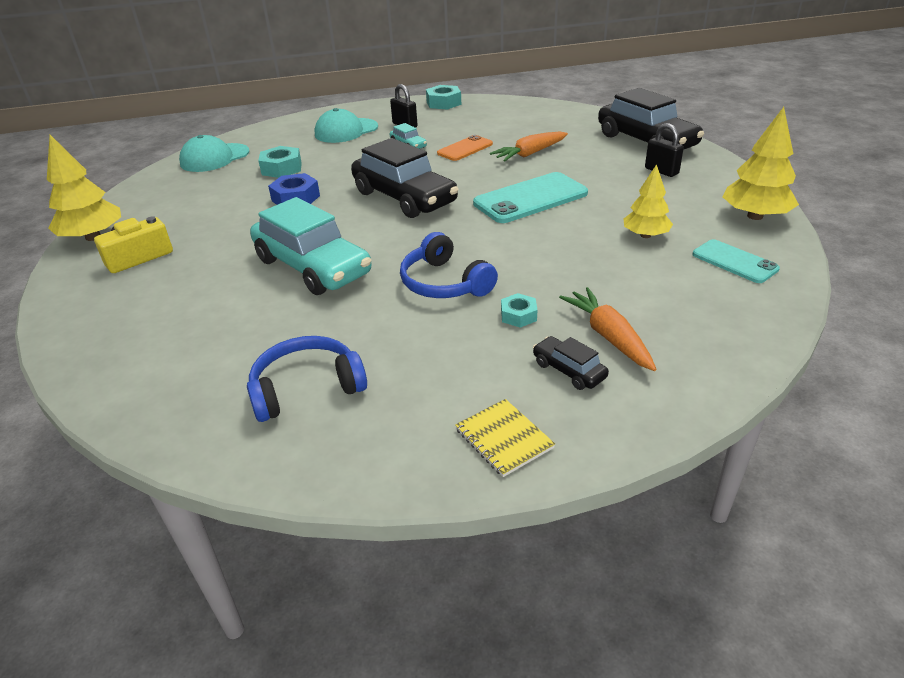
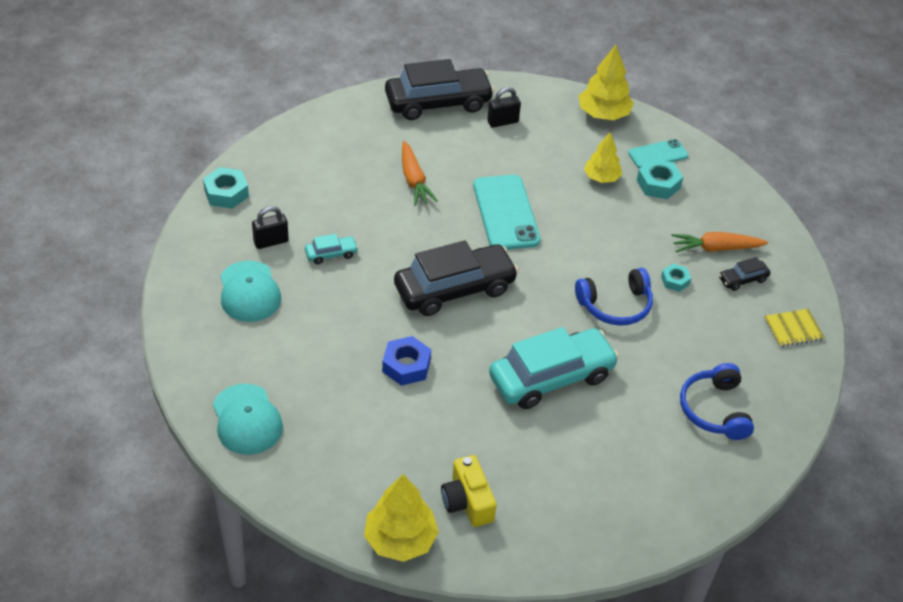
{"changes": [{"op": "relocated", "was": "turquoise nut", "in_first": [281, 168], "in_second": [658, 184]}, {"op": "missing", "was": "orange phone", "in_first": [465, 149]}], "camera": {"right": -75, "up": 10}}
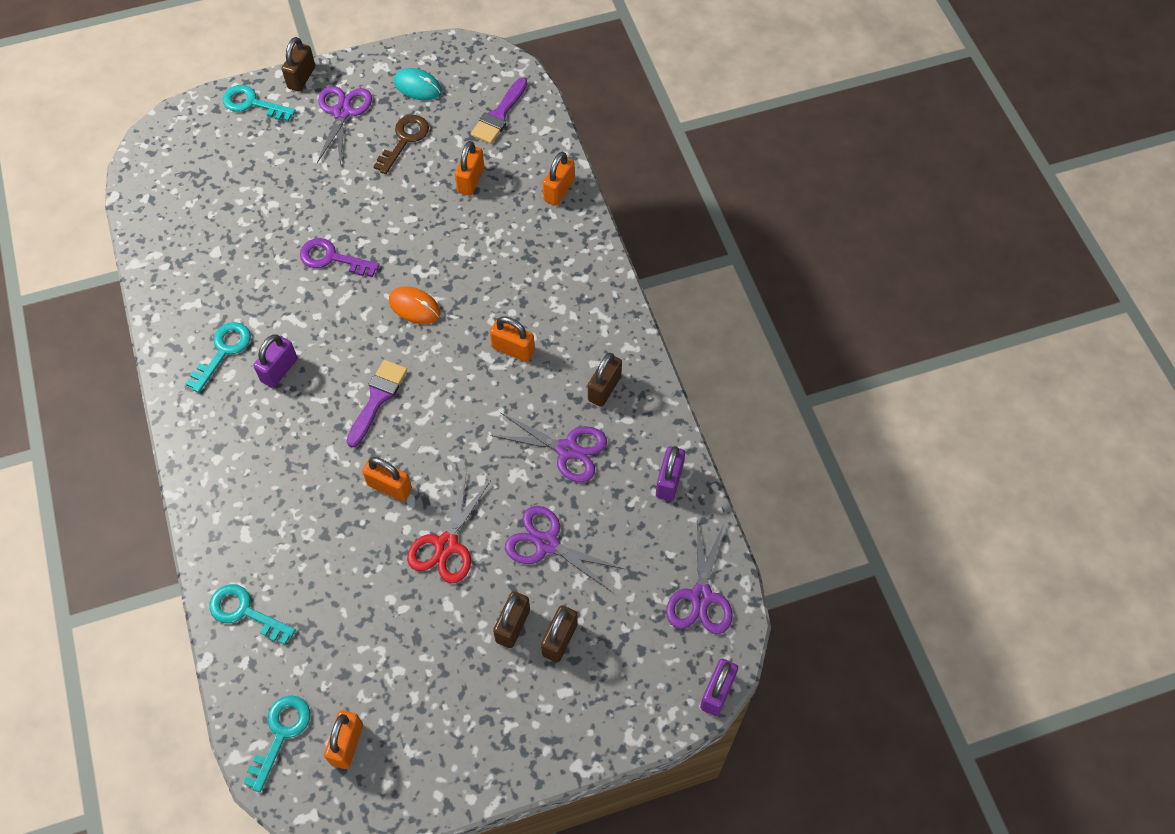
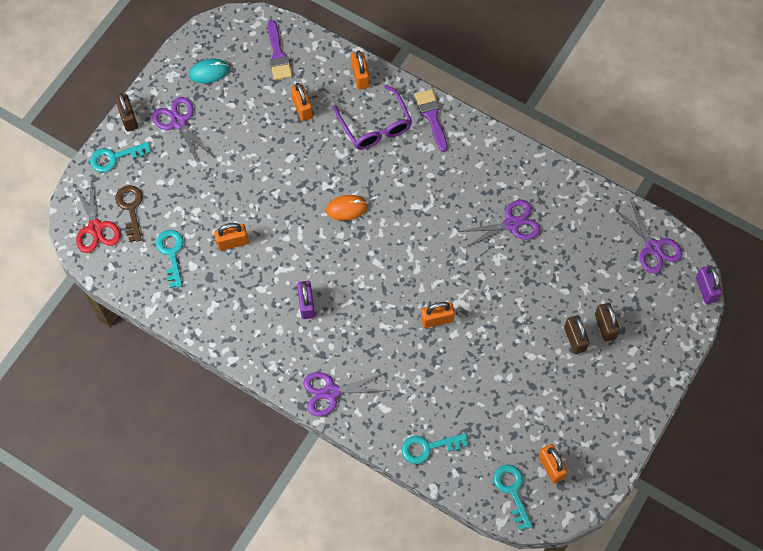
{"changes": [{"op": "relocated", "was": "turquoise key", "in_first": [223, 351], "in_second": [171, 253]}, {"op": "missing", "was": "purple key", "in_first": [332, 258]}, {"op": "relocated", "was": "purple brush", "in_first": [377, 398], "in_second": [432, 117]}, {"op": "relocated", "was": "brown key", "in_first": [404, 140], "in_second": [130, 209]}, {"op": "relocated", "was": "red scissors", "in_first": [446, 545], "in_second": [95, 228]}, {"op": "relocated", "was": "orange padlock", "in_first": [513, 349], "in_second": [232, 242]}, {"op": "relocated", "was": "purple scissors", "in_first": [547, 543], "in_second": [331, 392]}, {"op": "missing", "was": "brown padlock", "in_first": [604, 388]}, {"op": "missing", "was": "purple padlock", "in_first": [669, 481]}, {"op": "appeared", "now": "purple glasses", "in_second": [375, 126]}], "camera": {"right": -40, "up": 5}}
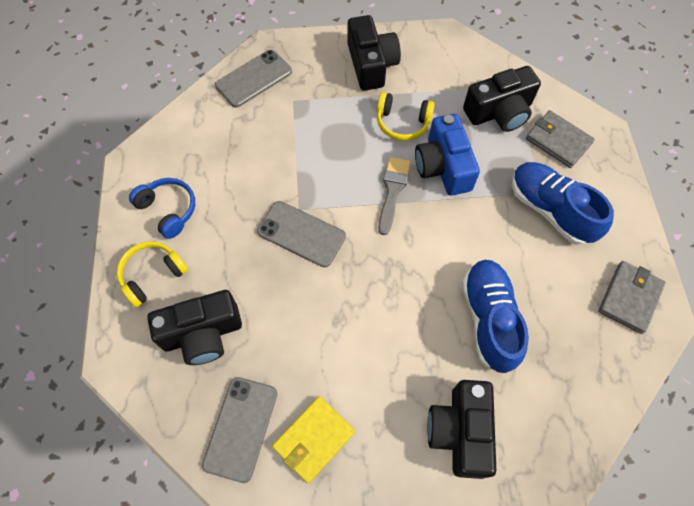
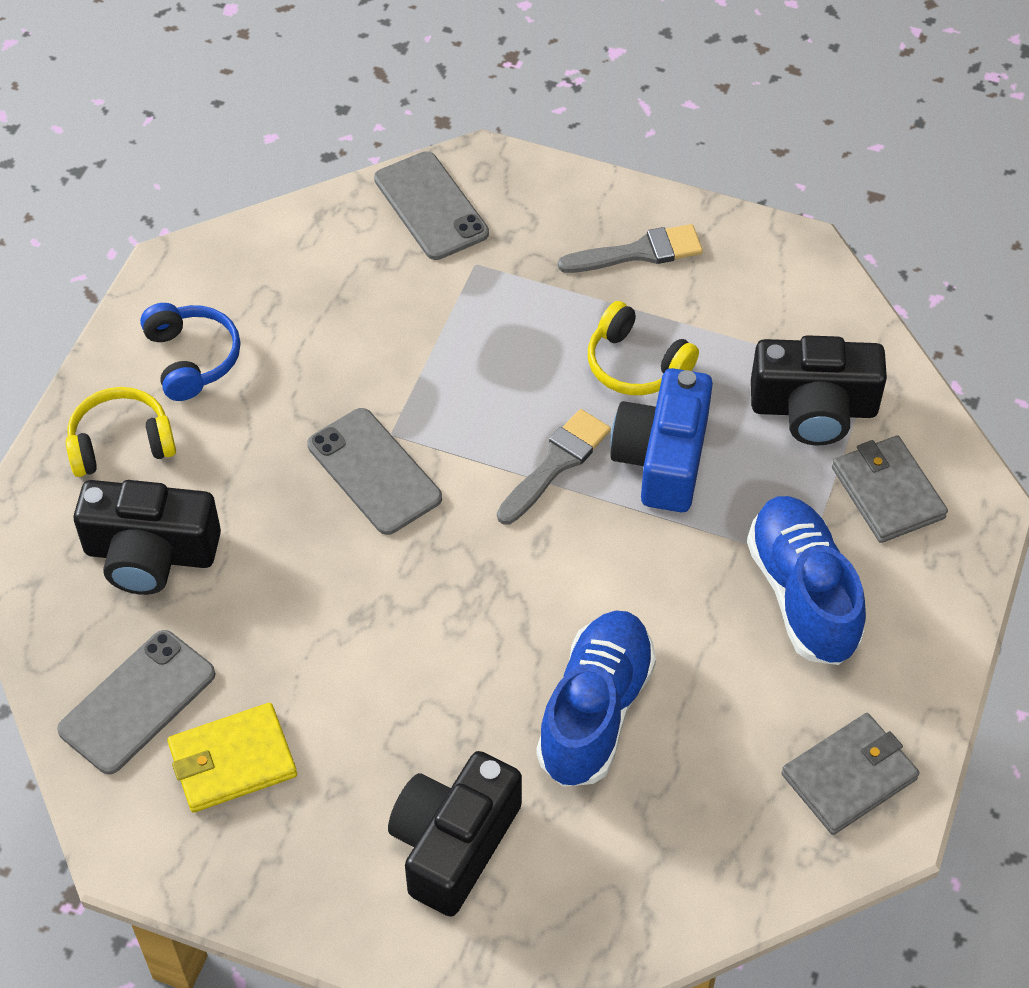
{"changes": [{"op": "spun", "was": "grey phone", "in_first": [254, 79], "in_second": [431, 206], "clockwise": 75}, {"op": "exchanged", "was": "black camera", "now": "grey brush", "in_first": [371, 64], "in_second": [639, 252]}], "camera": {"right": 25, "up": -10}}
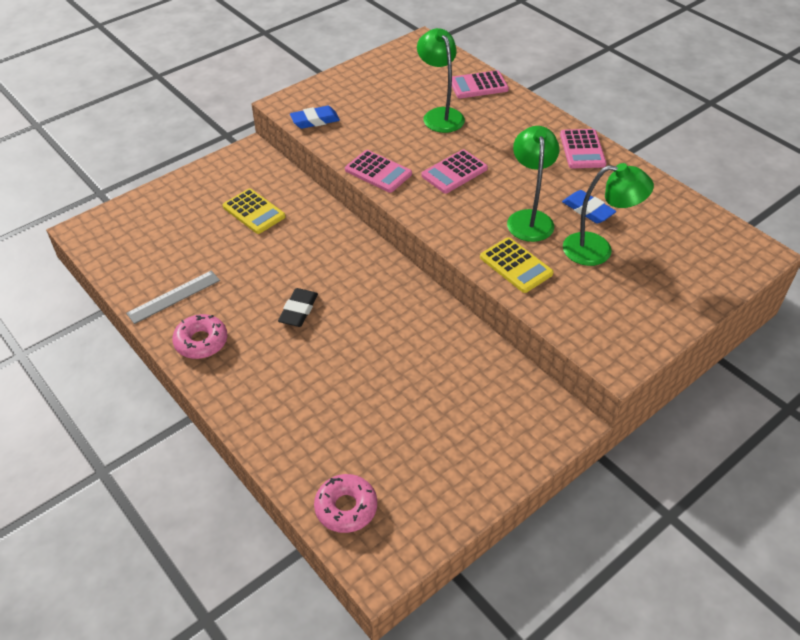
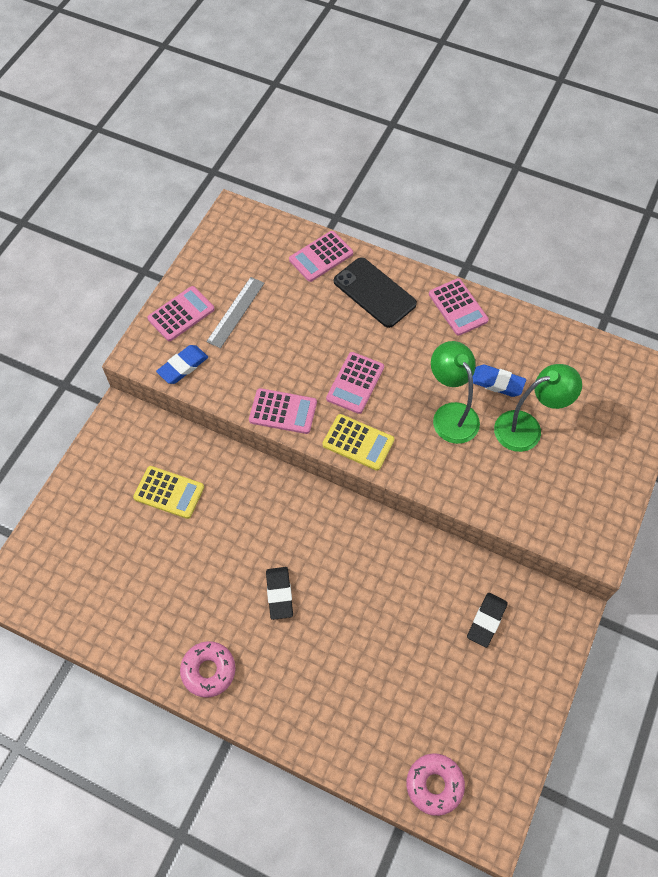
{"changes": [{"op": "relocated", "was": "grey ruler", "in_first": [174, 296], "in_second": [235, 312]}, {"op": "missing", "was": "green lamp", "in_first": [440, 115]}, {"op": "relocated", "was": "yellow calculator", "in_first": [516, 265], "in_second": [358, 442]}, {"op": "appeared", "now": "pink calculator", "in_second": [181, 314]}, {"op": "appeared", "now": "black phone", "in_second": [374, 292]}, {"op": "appeared", "now": "black eraser", "in_second": [486, 621]}], "camera": {"right": -25, "up": 15}}
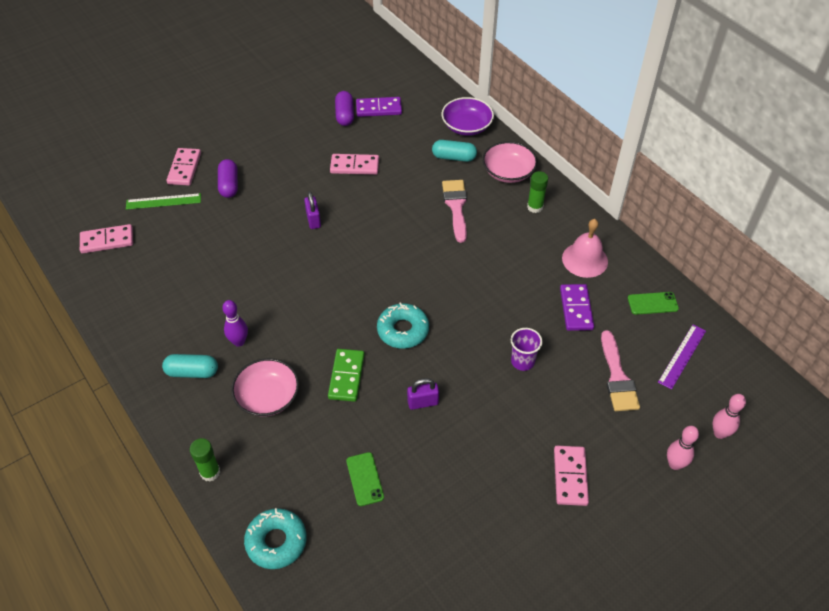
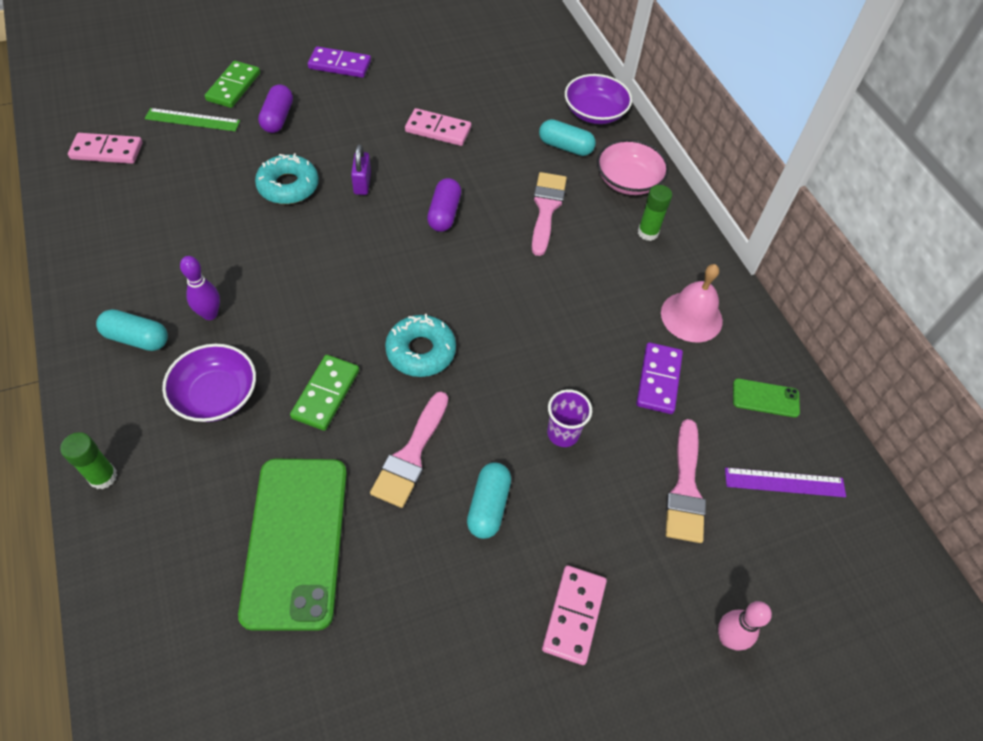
{"changes": [{"op": "colour", "was": "pink domino", "now": "green domino", "in_first": [184, 168], "in_second": [233, 87]}, {"op": "colour", "was": "pink bowl", "now": "purple bowl", "in_first": [267, 397], "in_second": [216, 395]}, {"op": "relocated", "was": "turquoise donut", "in_first": [276, 542], "in_second": [288, 186]}, {"op": "relocated", "was": "purple capsule", "in_first": [345, 115], "in_second": [444, 213]}, {"op": "size", "was": "green phone", "in_first": [365, 479], "in_second": [296, 541], "ratio": 2.32}, {"op": "relocated", "was": "purple domino", "in_first": [379, 109], "in_second": [340, 65]}, {"op": "exchanged", "was": "purple padlock", "now": "pink brush", "in_first": [423, 402], "in_second": [411, 455]}, {"op": "spun", "was": "purple ruler", "in_first": [682, 356], "in_second": [784, 482], "clockwise": 45}, {"op": "missing", "was": "pink bowling pin", "in_first": [719, 433]}, {"op": "appeared", "now": "turquoise capsule", "in_second": [488, 506]}], "camera": {"right": 10, "up": 5}}
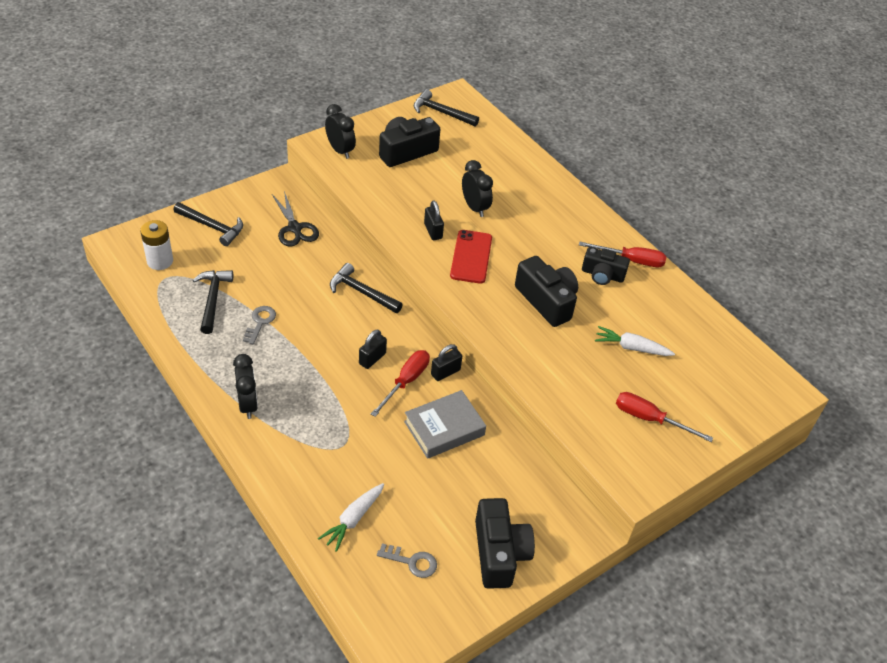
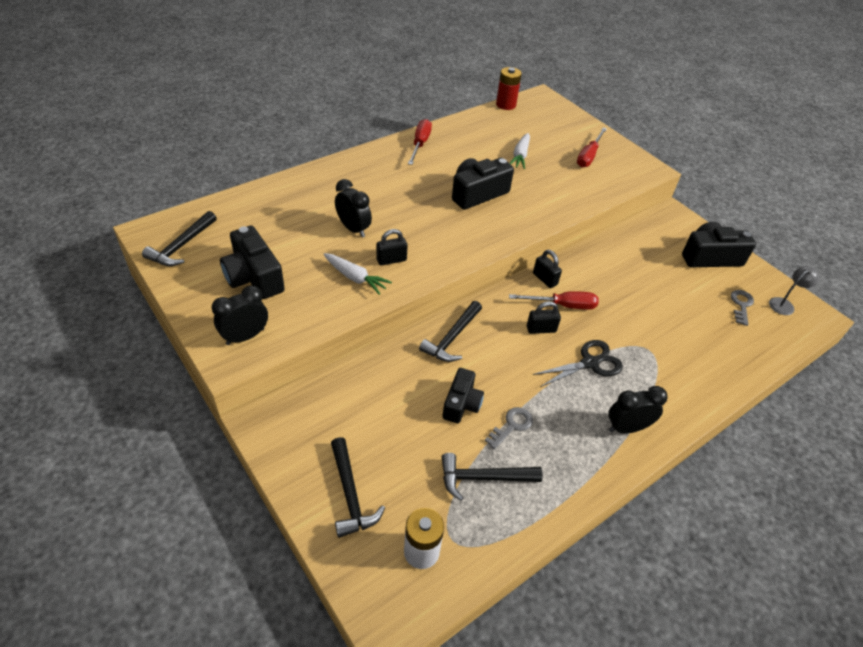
{"changes": [{"op": "spun", "was": "black hammer", "in_first": [212, 227], "in_second": [350, 494], "clockwise": 135}, {"op": "spun", "was": "grey key", "in_first": [260, 322], "in_second": [511, 426], "clockwise": 120}, {"op": "relocated", "was": "black scissors", "in_first": [295, 228], "in_second": [590, 363]}, {"op": "relocated", "was": "white carrot", "in_first": [353, 520], "in_second": [355, 278]}, {"op": "spun", "was": "black padlock", "in_first": [372, 359], "in_second": [541, 329], "clockwise": -45}, {"op": "spun", "was": "red screwdriver", "in_first": [406, 382], "in_second": [563, 305], "clockwise": 150}, {"op": "missing", "was": "grey book", "in_first": [444, 428]}, {"op": "missing", "was": "red phone", "in_first": [471, 257]}, {"op": "spun", "was": "black clock", "in_first": [474, 208], "in_second": [353, 229], "clockwise": 75}, {"op": "relocated", "was": "black camera", "in_first": [602, 275], "in_second": [461, 404]}, {"op": "appeared", "now": "red battery", "in_second": [506, 105]}, {"op": "appeared", "now": "grey lamp", "in_second": [784, 304]}], "camera": {"right": -90, "up": 0}}
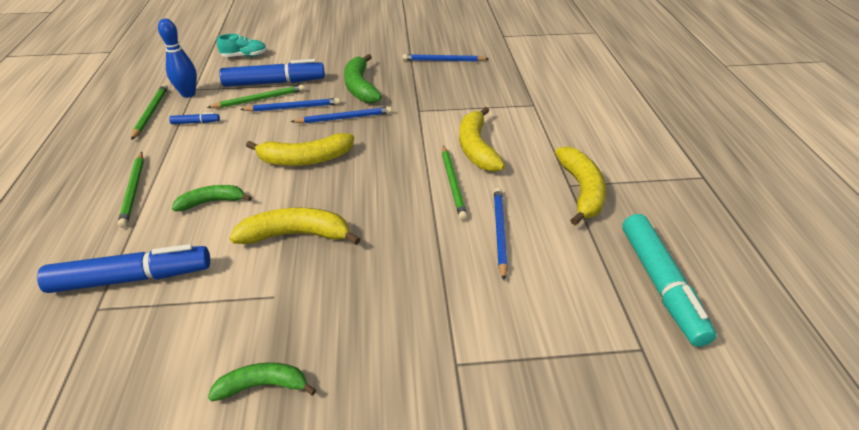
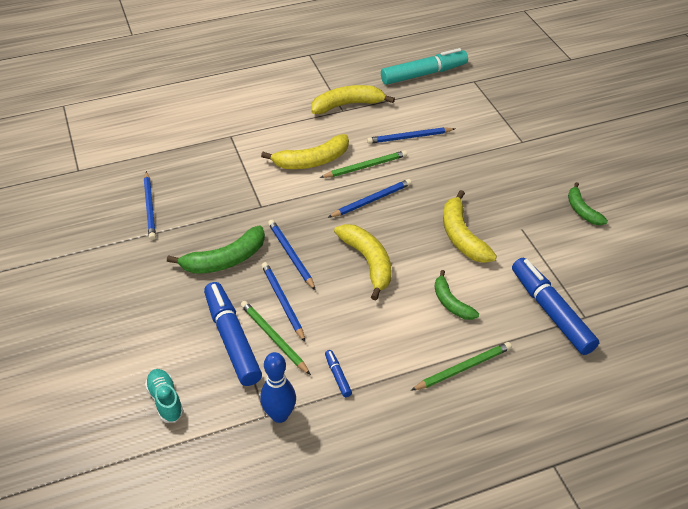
{"changes": [{"op": "missing", "was": "green pencil", "in_first": [151, 113]}, {"op": "appeared", "now": "blue pencil", "in_second": [371, 200]}], "camera": {"right": -105, "up": 5}}
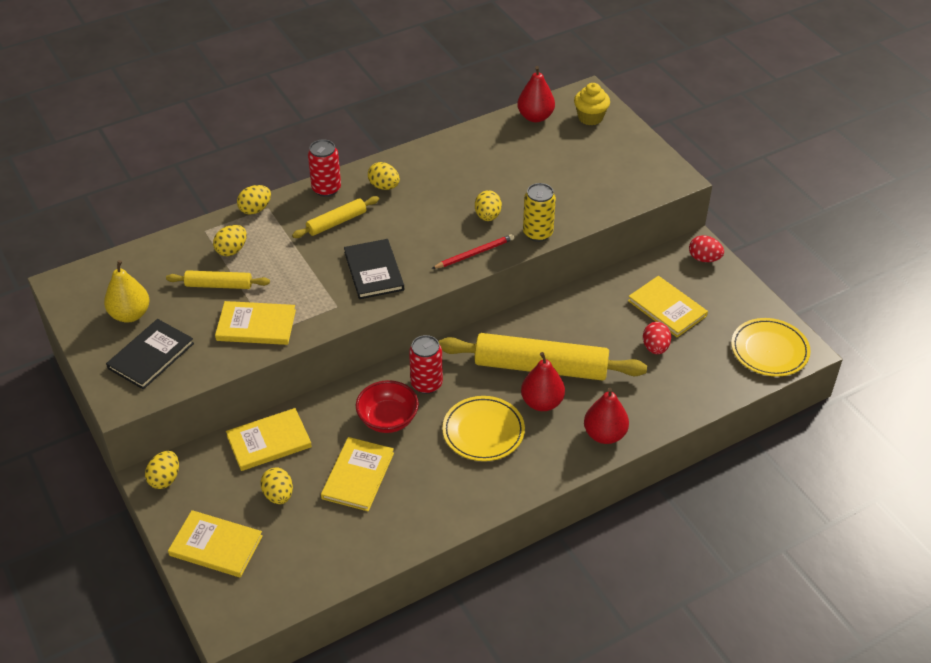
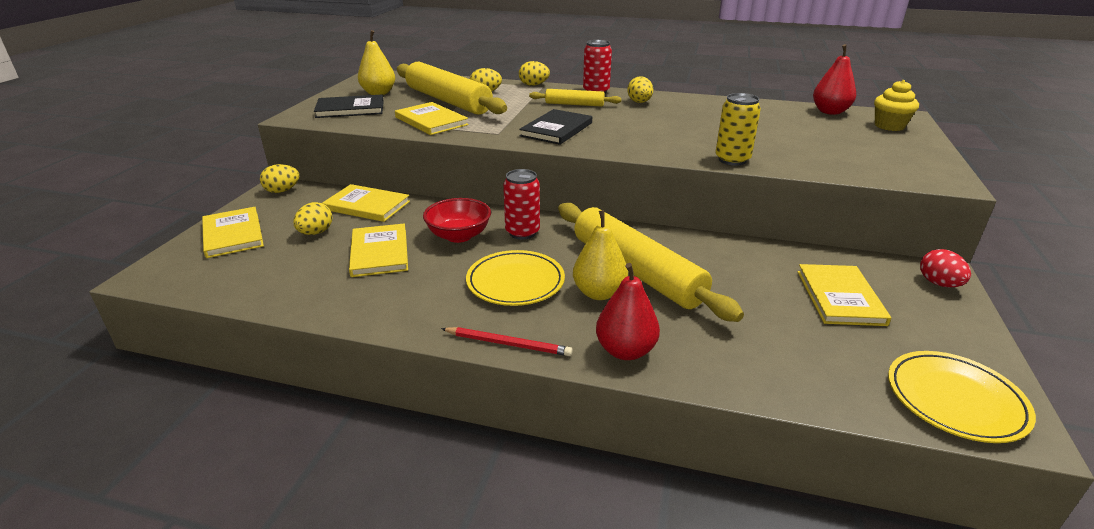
{"changes": [{"op": "size", "was": "yellow rolling pin", "in_first": [219, 285], "in_second": [448, 101], "ratio": 2.01}, {"op": "spun", "was": "yellow book", "in_first": [358, 476], "in_second": [379, 252], "clockwise": -75}, {"op": "relocated", "was": "red pencil", "in_first": [474, 253], "in_second": [508, 344]}, {"op": "missing", "was": "yellow egg", "in_first": [487, 216]}, {"op": "colour", "was": "red pear", "now": "yellow pear", "in_first": [542, 402], "in_second": [599, 293]}, {"op": "missing", "was": "red egg", "in_first": [655, 348]}], "camera": {"right": 45, "up": -15}}
